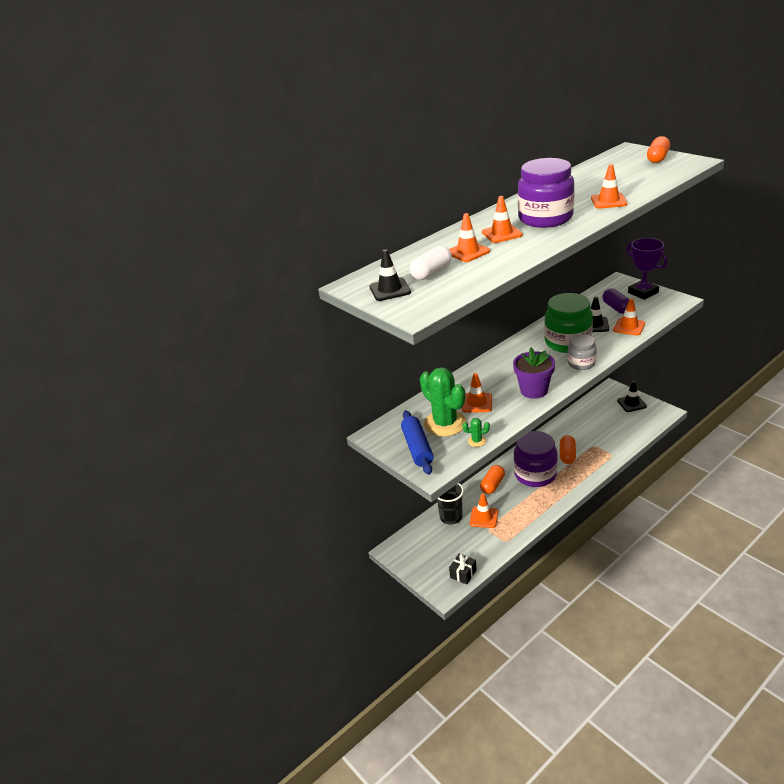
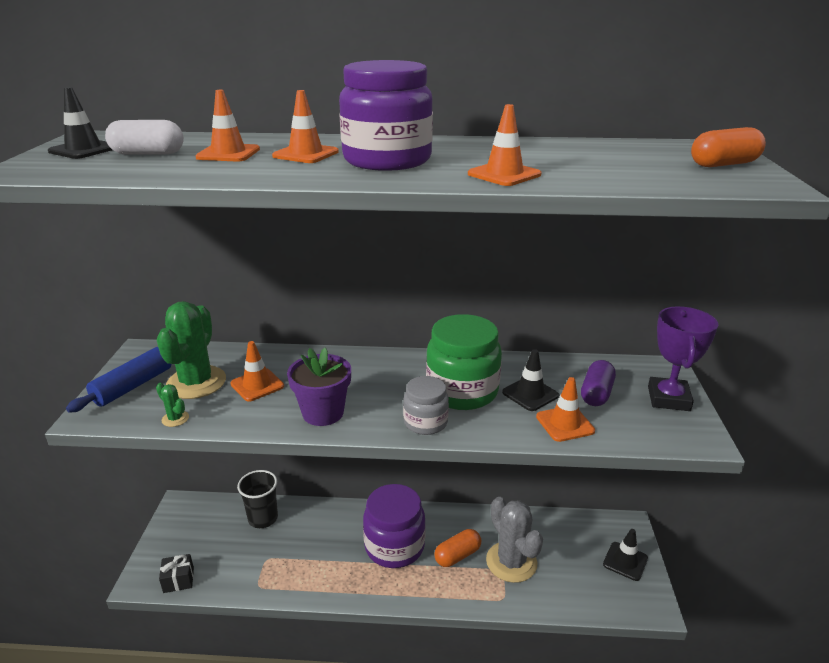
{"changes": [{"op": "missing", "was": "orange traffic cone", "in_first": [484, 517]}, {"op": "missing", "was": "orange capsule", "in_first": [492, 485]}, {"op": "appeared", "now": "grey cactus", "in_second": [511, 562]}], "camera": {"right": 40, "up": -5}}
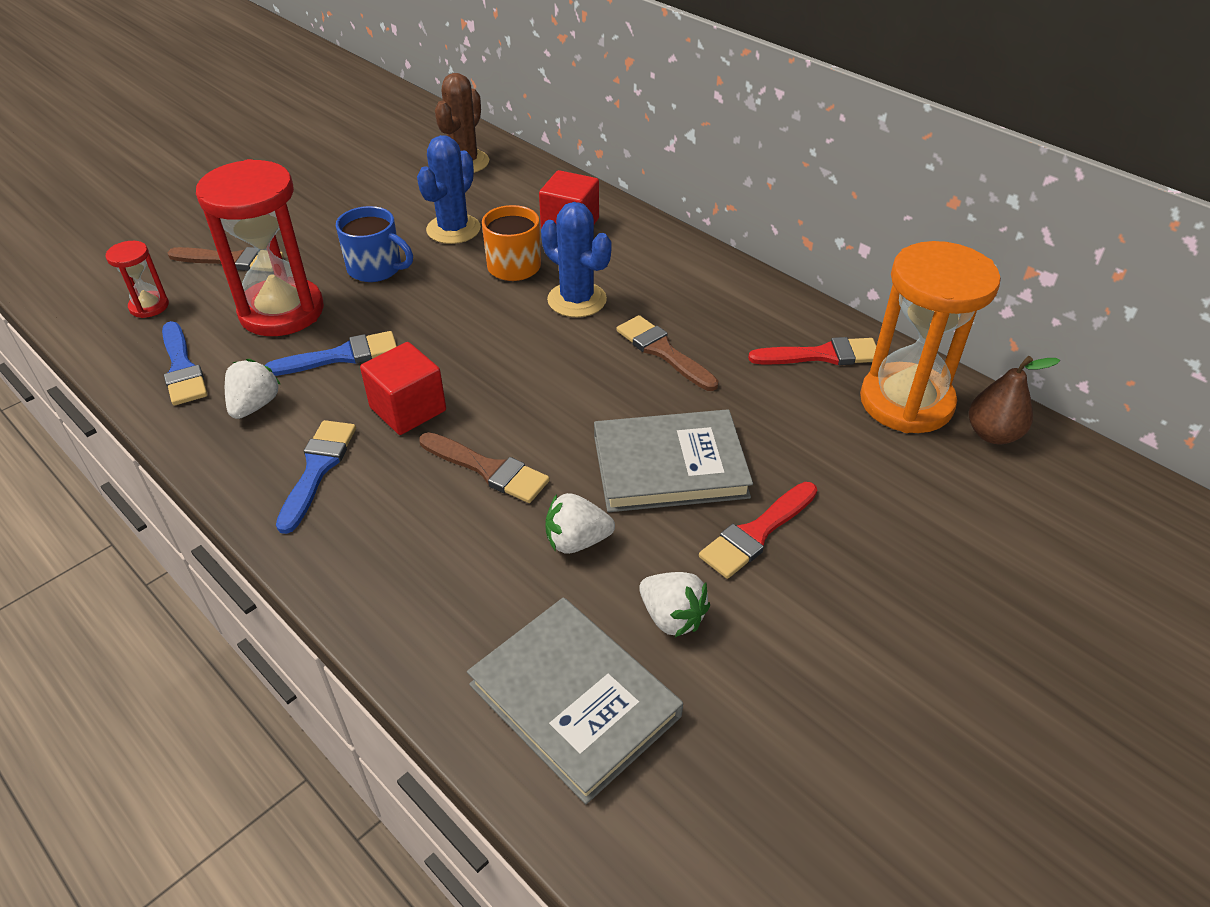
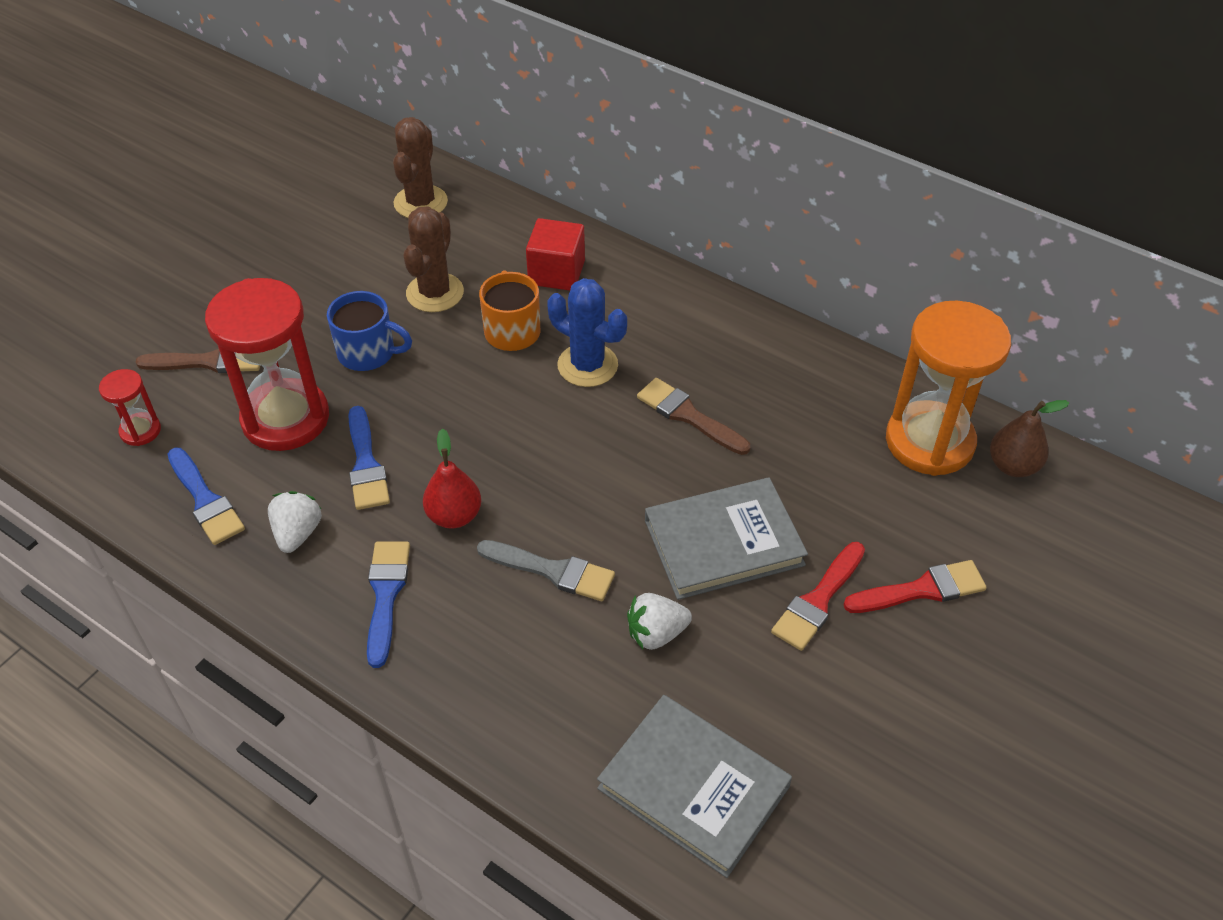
{"changes": [{"op": "spun", "was": "blue brush", "in_first": [340, 356], "in_second": [366, 464], "clockwise": 105}, {"op": "exchanged", "was": "red cube", "now": "red pear", "in_first": [408, 409], "in_second": [454, 516]}, {"op": "colour", "was": "blue cactus", "now": "brown cactus", "in_first": [453, 229], "in_second": [435, 293]}, {"op": "colour", "was": "brown brush", "now": "grey brush", "in_first": [488, 469], "in_second": [552, 571]}, {"op": "missing", "was": "white strawberry", "in_first": [672, 617]}, {"op": "relocated", "was": "red brush", "in_first": [821, 355], "in_second": [921, 590]}], "camera": {"right": -10, "up": 5}}
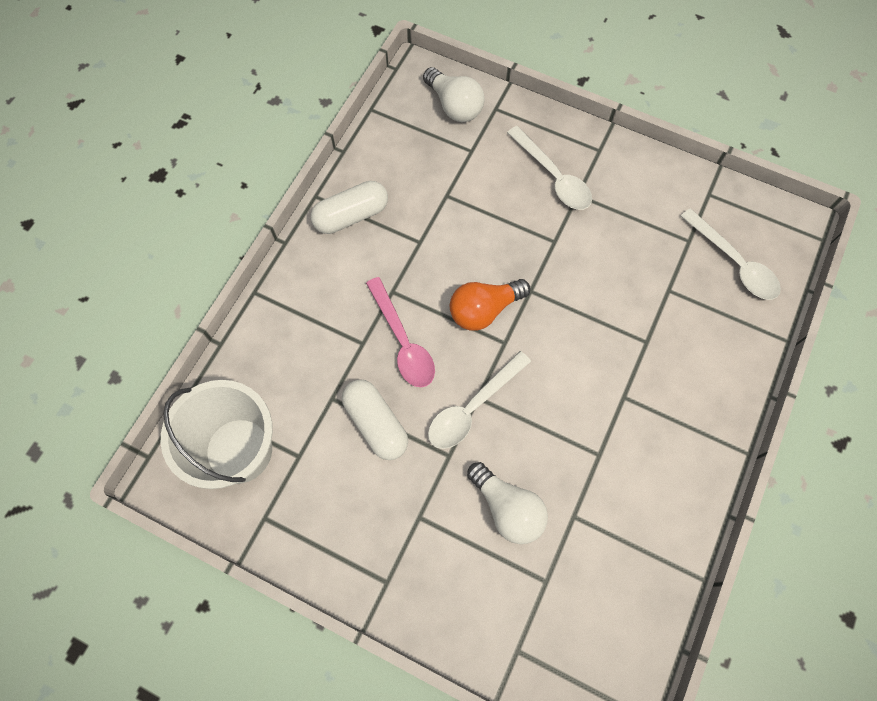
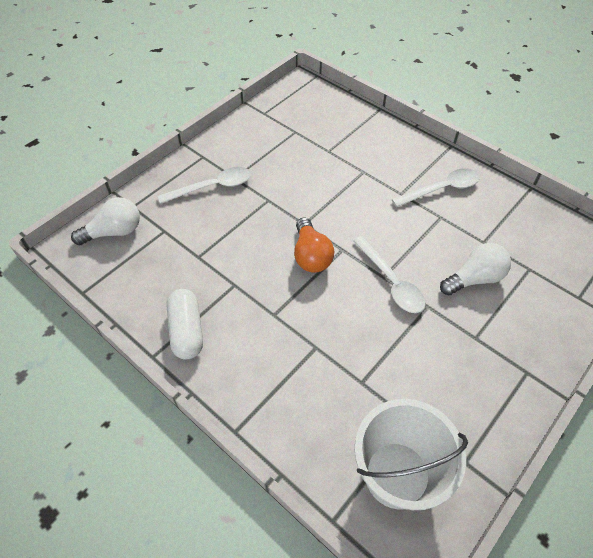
{"changes": [{"op": "missing", "was": "white capsule", "in_first": [376, 423]}, {"op": "missing", "was": "pink spoon", "in_first": [403, 341]}, {"op": "relocated", "was": "white spoon", "in_first": [734, 263], "in_second": [441, 189]}], "camera": {"right": -75, "up": -15}}
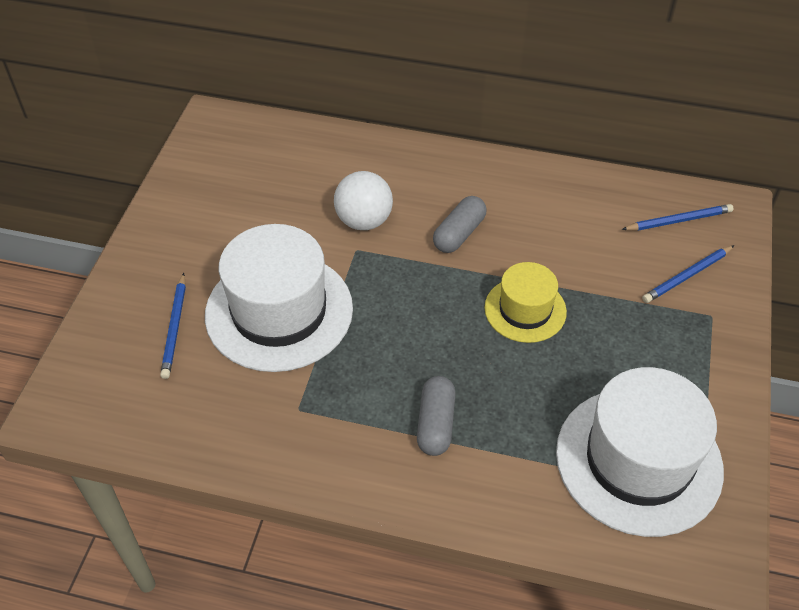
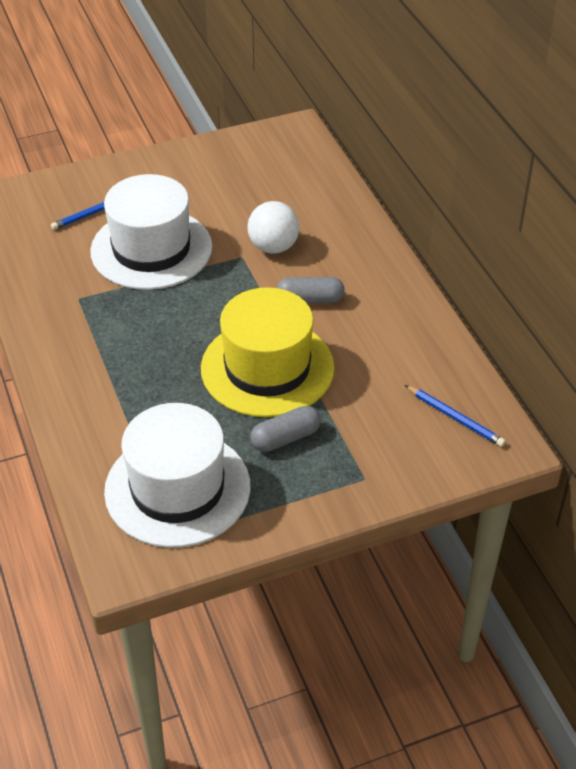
{"changes": [{"op": "relocated", "was": "grey capsule", "in_first": [435, 423], "in_second": [285, 438]}, {"op": "size", "was": "yellow hat", "in_first": [525, 310], "in_second": [267, 368], "ratio": 1.8}, {"op": "missing", "was": "blue pencil", "in_first": [687, 276]}], "camera": {"right": 55, "up": -5}}
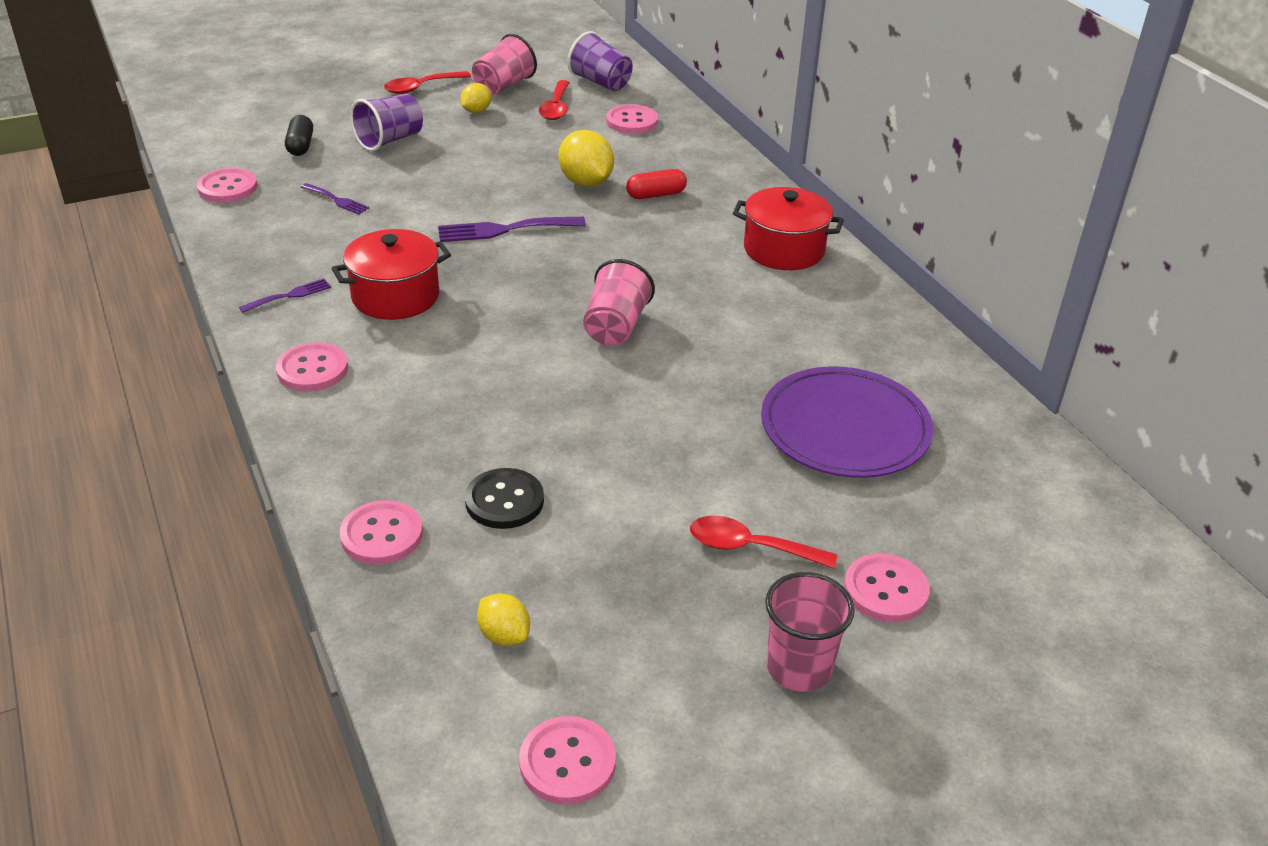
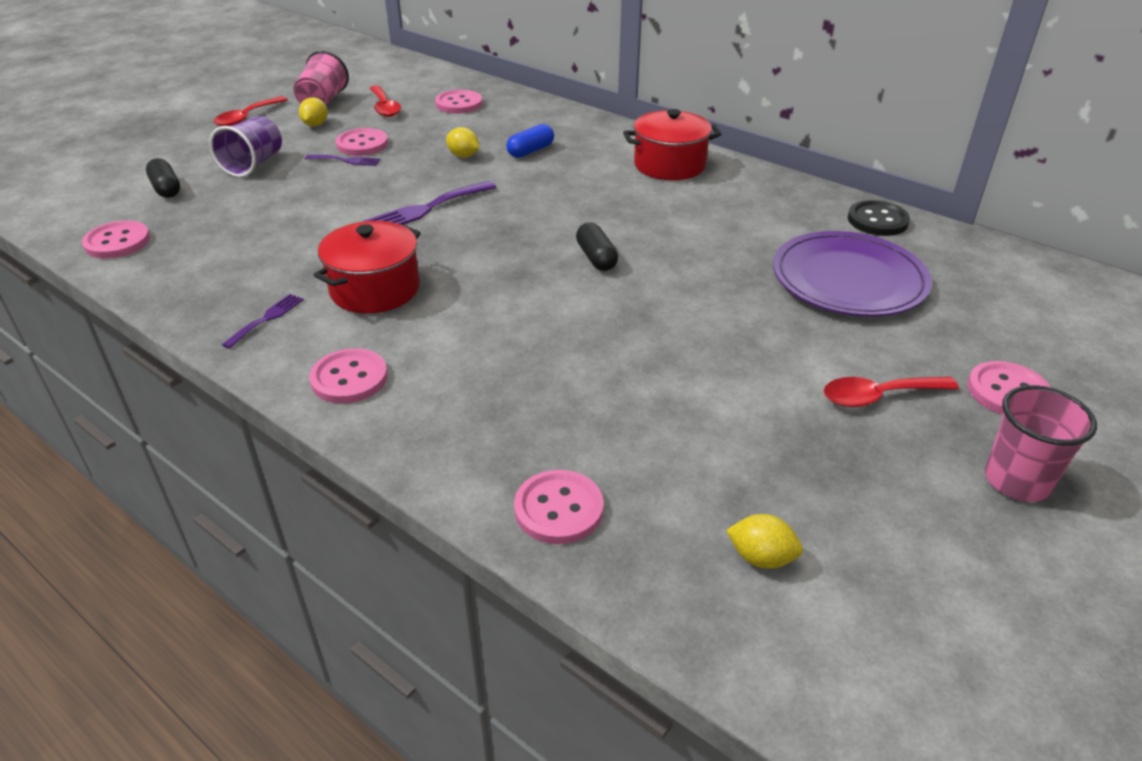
{"changes": [{"op": "relocated", "was": "purple fork", "in_first": [337, 200], "in_second": [346, 160]}, {"op": "relocated", "was": "black button", "in_first": [504, 501], "in_second": [877, 220]}, {"op": "relocated", "was": "pink button", "in_first": [567, 762], "in_second": [362, 144]}, {"op": "size", "was": "yellow lemon", "in_first": [586, 182], "in_second": [463, 156], "ratio": 0.58}, {"op": "missing", "was": "purple cup", "in_first": [600, 83]}, {"op": "exchanged", "was": "pink cup", "now": "black capsule", "in_first": [615, 327], "in_second": [596, 258]}, {"op": "colour", "was": "red capsule", "now": "blue capsule", "in_first": [656, 195], "in_second": [530, 151]}], "camera": {"right": -25, "up": 0}}
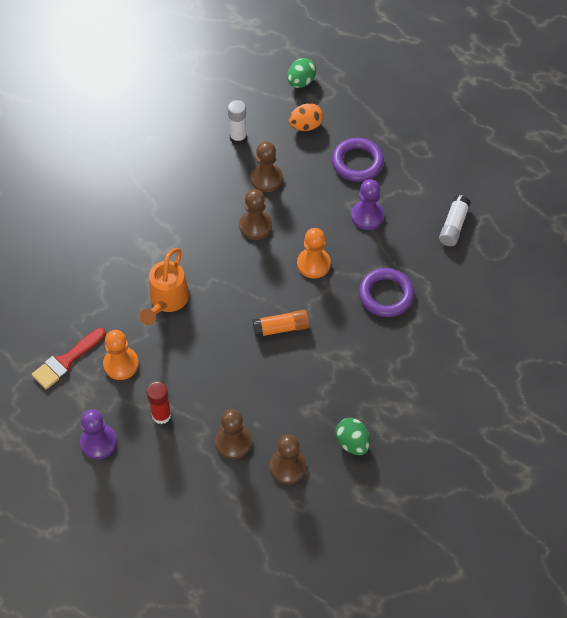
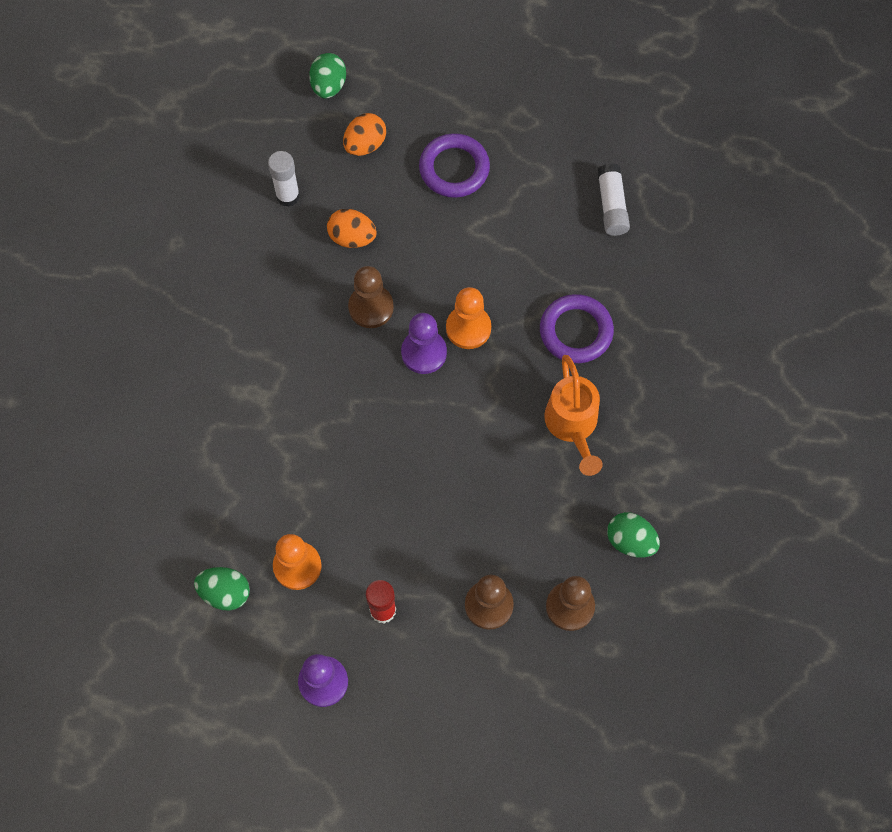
{"changes": [{"op": "exchanged", "was": "red brush", "now": "green egg", "in_first": [66, 361], "in_second": [225, 593]}, {"op": "relocated", "was": "orange watering can", "in_first": [167, 301], "in_second": [572, 426]}, {"op": "exchanged", "was": "brown pawn", "now": "orange egg", "in_first": [266, 179], "in_second": [352, 237]}, {"op": "missing", "was": "orange glue stick", "in_first": [281, 328]}, {"op": "relocated", "was": "purple pawn", "in_first": [367, 216], "in_second": [424, 352]}], "camera": {"right": -25, "up": 10}}
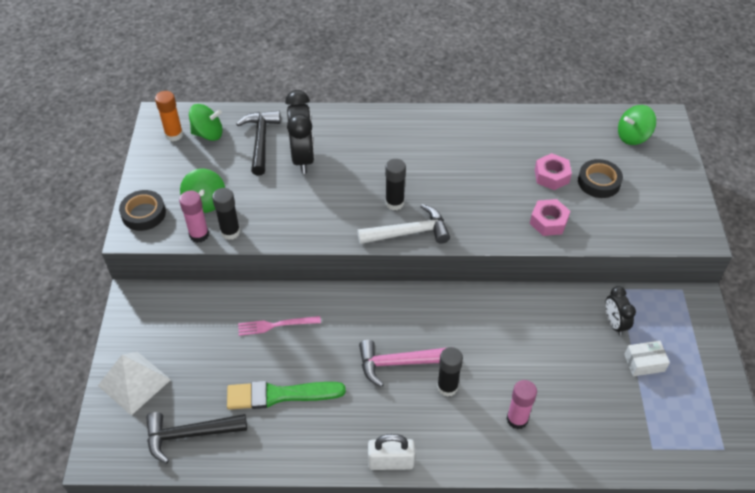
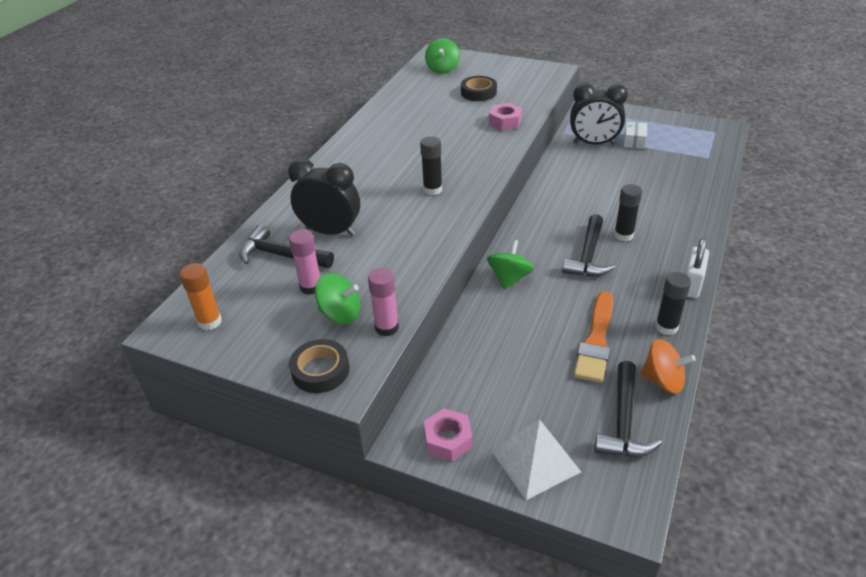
{"changes": [{"op": "relocated", "was": "green spinning top", "in_first": [208, 134], "in_second": [509, 278]}, {"op": "relocated", "was": "black glue stick", "in_first": [230, 232], "in_second": [666, 327]}, {"op": "colour", "was": "green brush", "now": "orange brush", "in_first": [280, 395], "in_second": [596, 340]}, {"op": "missing", "was": "pink fork", "in_first": [276, 325]}, {"op": "missing", "was": "white hammer", "in_first": [408, 232]}, {"op": "colour", "was": "pink hammer", "now": "black hammer", "in_first": [399, 363], "in_second": [588, 256]}, {"op": "relocated", "was": "pink glue stick", "in_first": [517, 419], "in_second": [311, 287]}, {"op": "relocated", "was": "pink nut", "in_first": [551, 176], "in_second": [448, 440]}, {"op": "size", "was": "black clock", "in_first": [614, 323], "in_second": [594, 143], "ratio": 1.72}, {"op": "appeared", "now": "orange spinning top", "in_second": [663, 380]}], "camera": {"right": -65, "up": -10}}
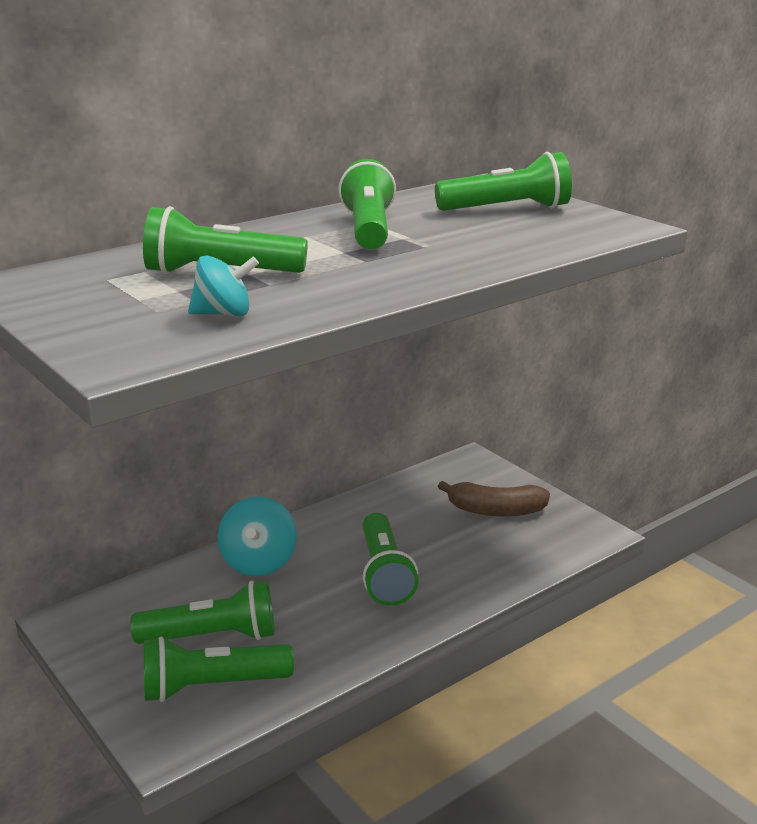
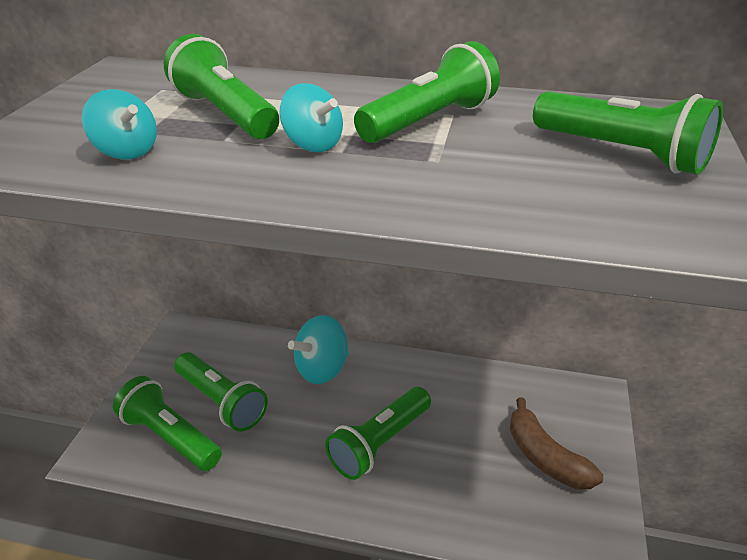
{"changes": [{"op": "appeared", "now": "turquoise spinning top", "in_second": [313, 145]}], "camera": {"right": 50, "up": 10}}
